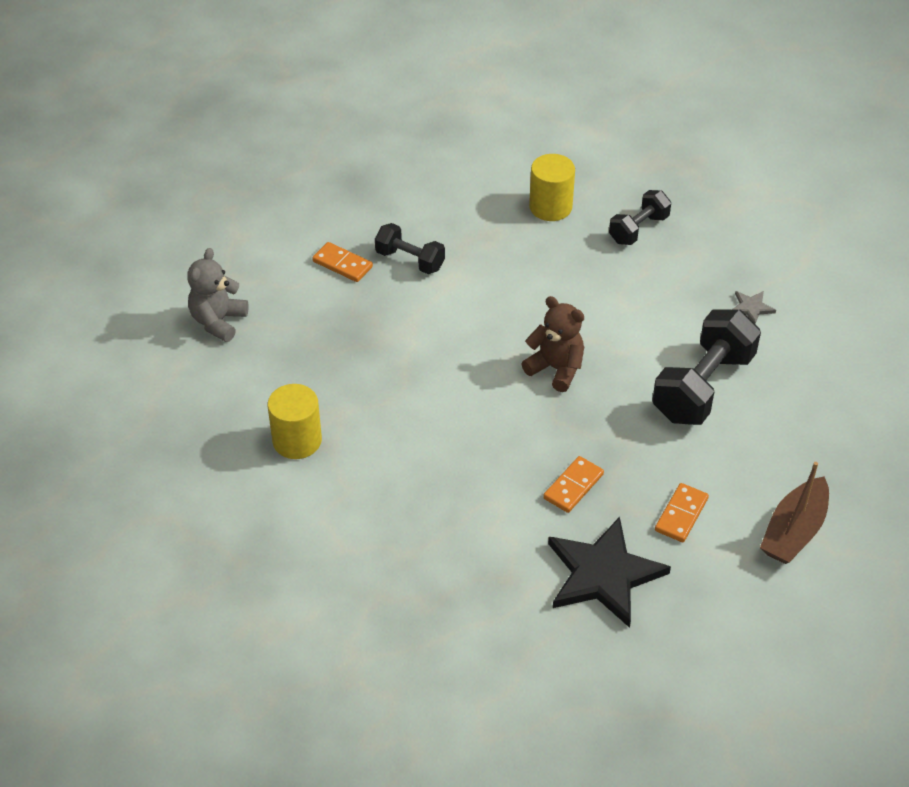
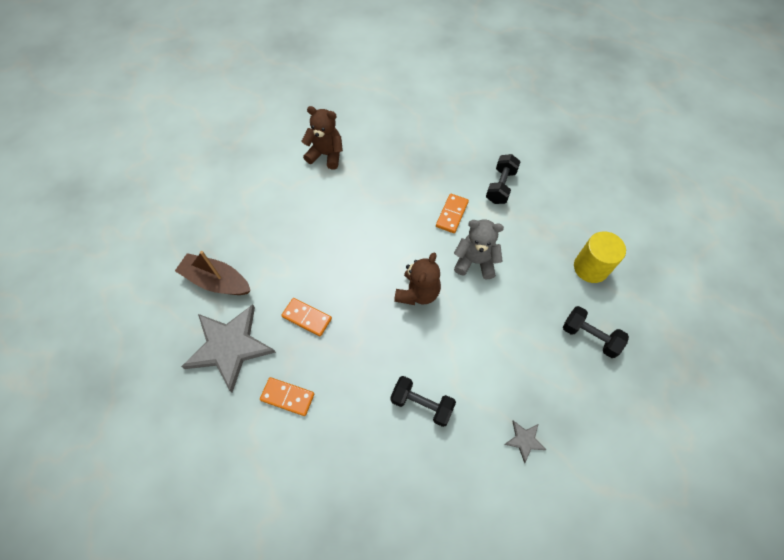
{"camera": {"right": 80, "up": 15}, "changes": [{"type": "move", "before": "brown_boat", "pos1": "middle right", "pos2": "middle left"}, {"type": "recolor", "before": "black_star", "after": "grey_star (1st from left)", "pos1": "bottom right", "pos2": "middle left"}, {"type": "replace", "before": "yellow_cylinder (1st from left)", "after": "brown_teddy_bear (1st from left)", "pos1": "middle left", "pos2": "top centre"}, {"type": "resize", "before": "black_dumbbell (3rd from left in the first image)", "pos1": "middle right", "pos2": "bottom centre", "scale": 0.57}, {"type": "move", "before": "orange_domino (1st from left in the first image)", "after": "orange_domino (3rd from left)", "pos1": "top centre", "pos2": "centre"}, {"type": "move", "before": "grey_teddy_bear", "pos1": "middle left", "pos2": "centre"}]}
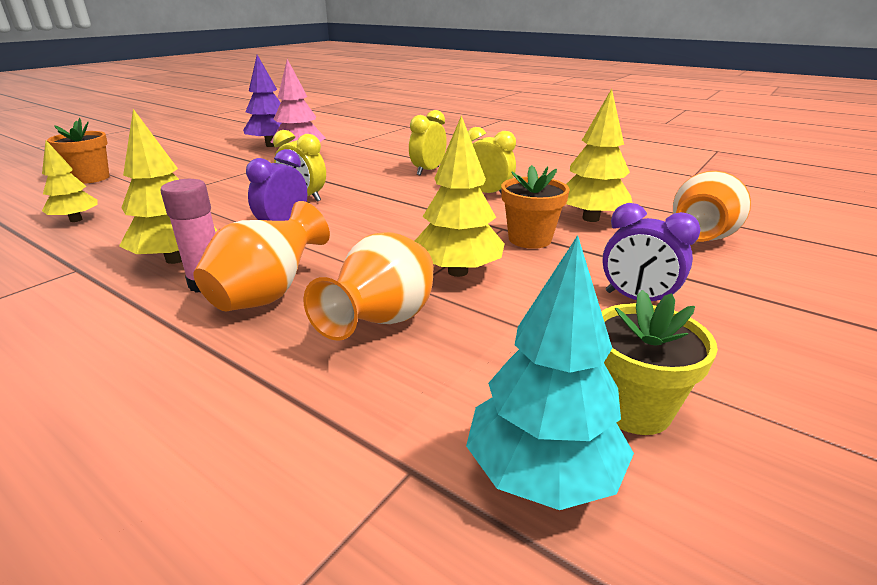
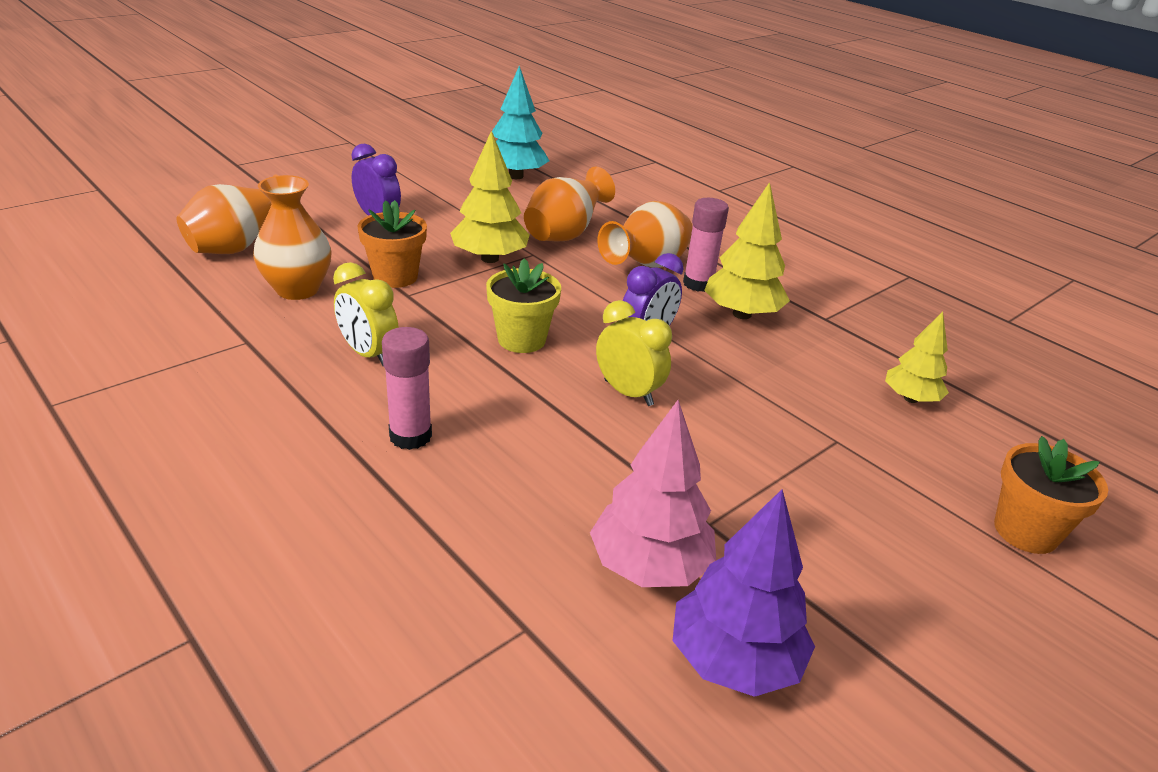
{"camera": {"right": -170, "up": 5}, "changes": [{"type": "replace", "before": "yellow_tree (4th from left)", "after": "orange_vase (2nd from left)", "pos1": "top right", "pos2": "top left"}, {"type": "replace", "before": "yellow_clock (2nd from left)", "after": "pink_glue_stick (1st from left)", "pos1": "top centre", "pos2": "centre"}, {"type": "move", "before": "yellow_flower_pot", "pos1": "middle right", "pos2": "centre"}]}
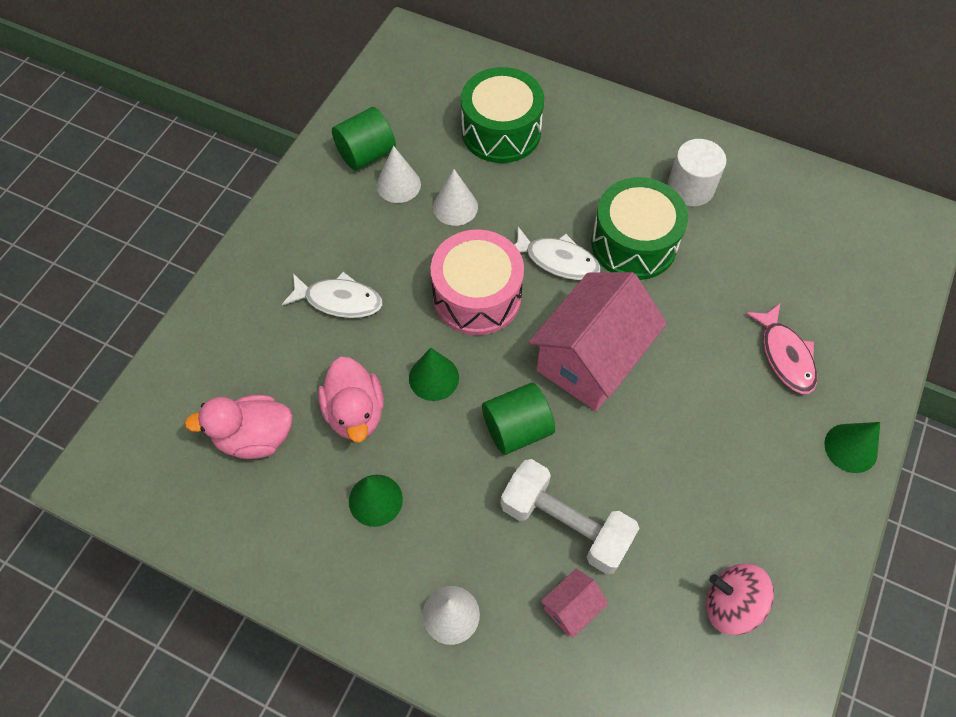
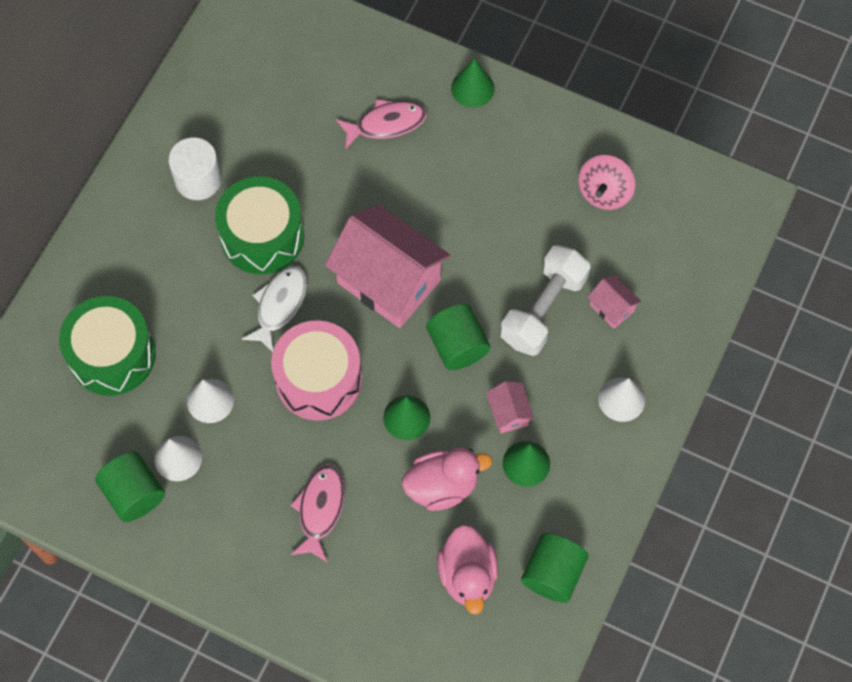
{"camera": {"right": -90, "up": 5}, "changes": [{"type": "recolor", "before": "white_fish (1st from left)", "after": "pink_fish (1st from left)", "pos1": "centre", "pos2": "bottom centre"}, {"type": "insert", "after": "pink_house (2nd from left)", "pos2": "centre"}, {"type": "insert", "after": "green_cylinder (3rd from left)", "pos2": "bottom centre"}]}
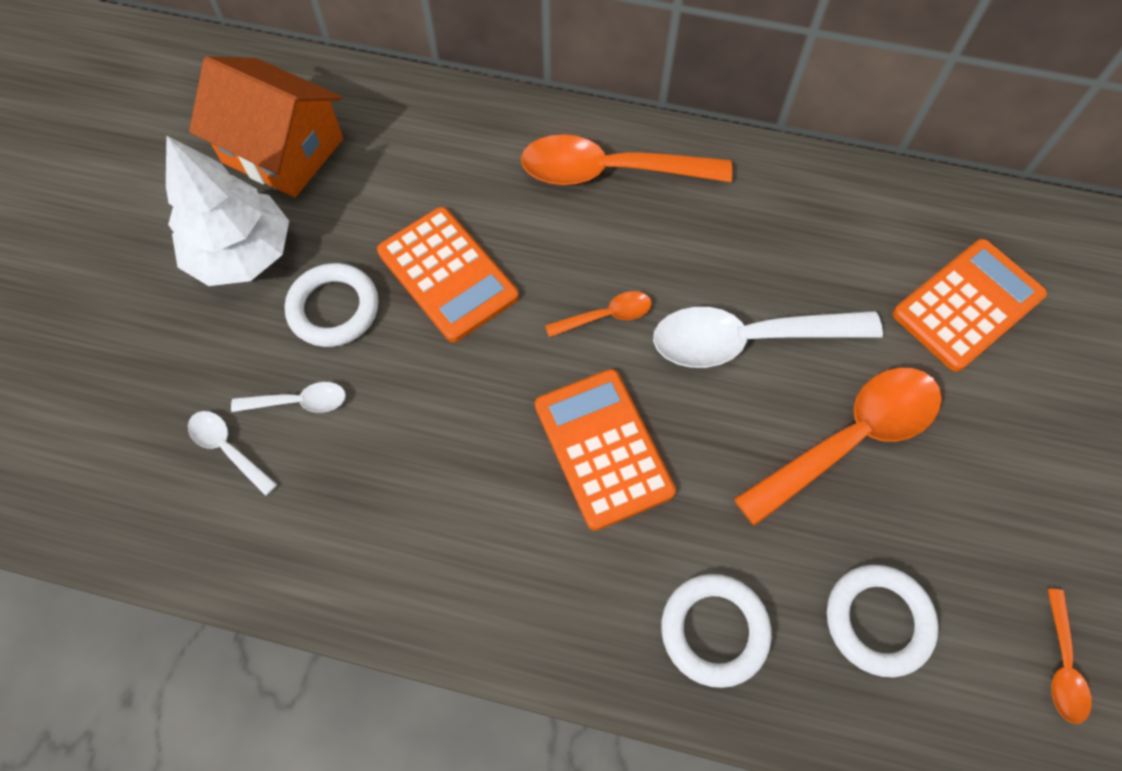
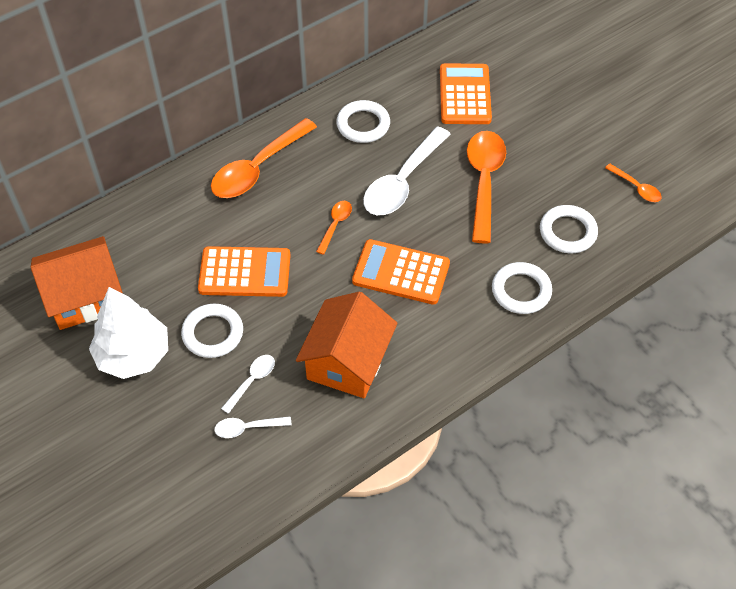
{"camera": {"right": -50, "up": -10}, "changes": [{"type": "insert", "after": "orange_house (2nd from left)", "pos2": "centre"}, {"type": "insert", "after": "white_ring (2nd from left)", "pos2": "top centre"}]}
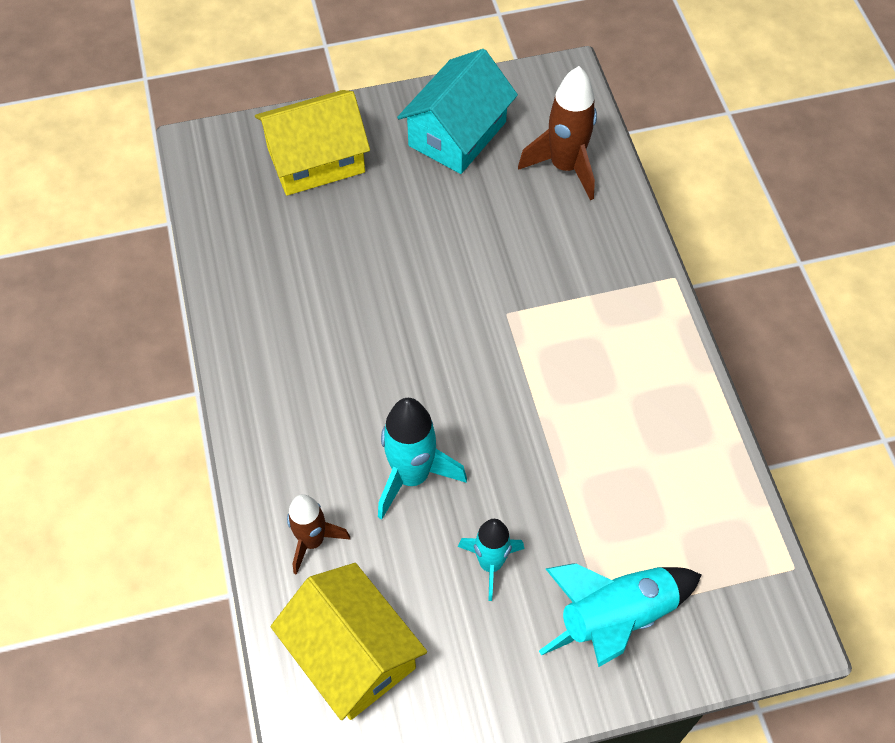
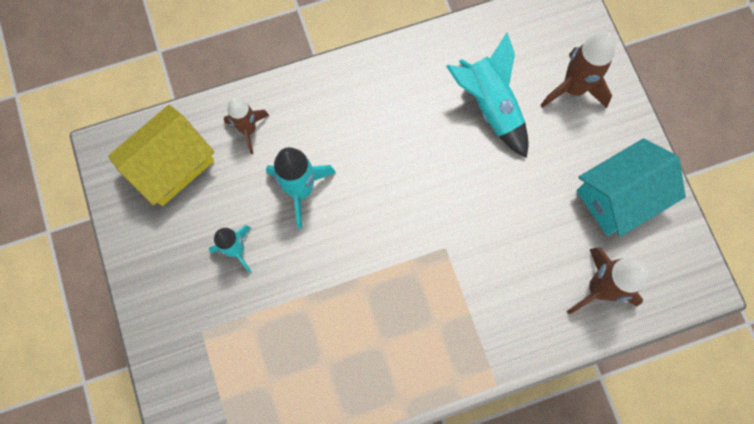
{"camera": {"right": 85, "up": 15}, "changes": [{"type": "move", "before": "turquoise_rocket (3rd from left)", "pos1": "bottom right", "pos2": "top centre"}, {"type": "replace", "before": "yellow_house (1st from left)", "after": "brown_rocket (2nd from left)", "pos1": "top centre", "pos2": "top right"}, {"type": "rotate", "before": "turquoise_house", "pos1": "top centre", "pos2": "middle right", "turn": -60}]}
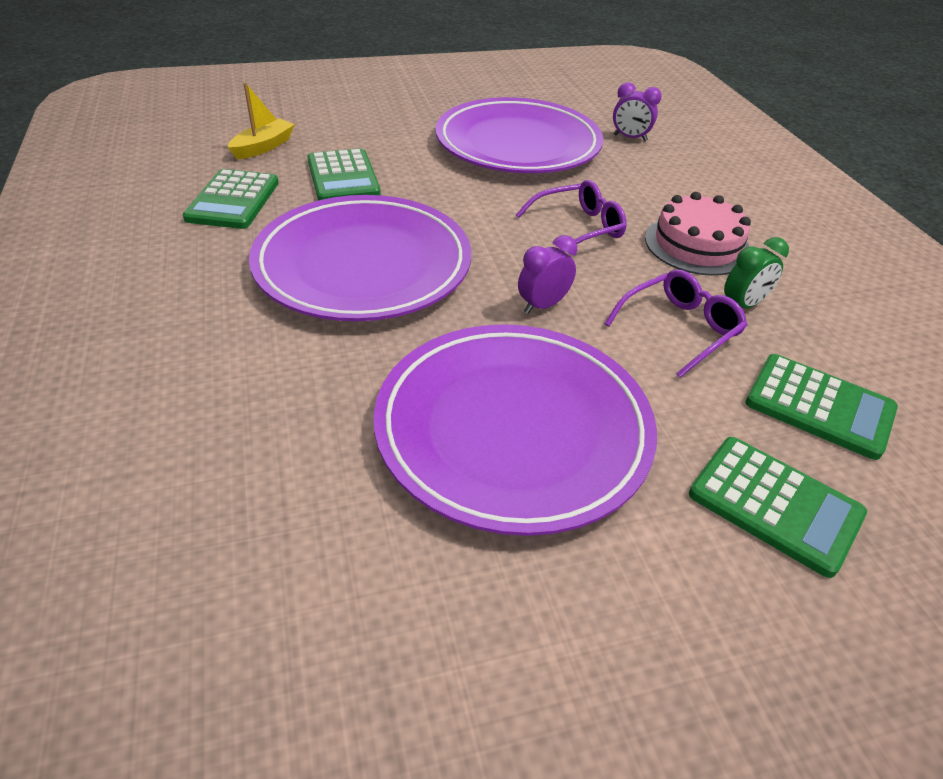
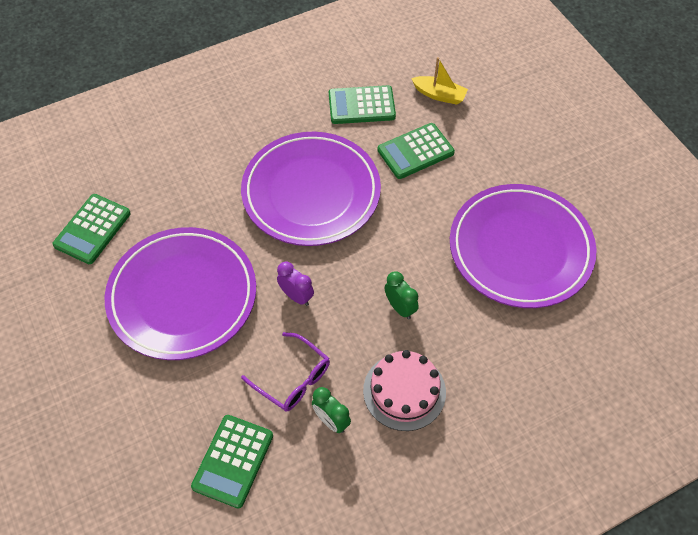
{"camera": {"right": 80, "up": 15}, "changes": [{"type": "move", "before": "green_calculator (3rd from left in the first image)", "after": "green_calculator (1st from left)", "pos1": "middle right", "pos2": "middle left"}, {"type": "replace", "before": "purple_glasses (1st from left)", "after": "green_clock (2nd from left)", "pos1": "top centre", "pos2": "centre"}, {"type": "delete", "before": "purple_clock (2nd from left)", "pos1": "top right"}]}
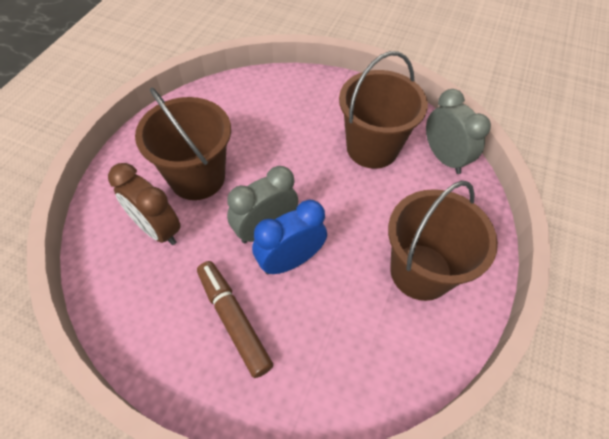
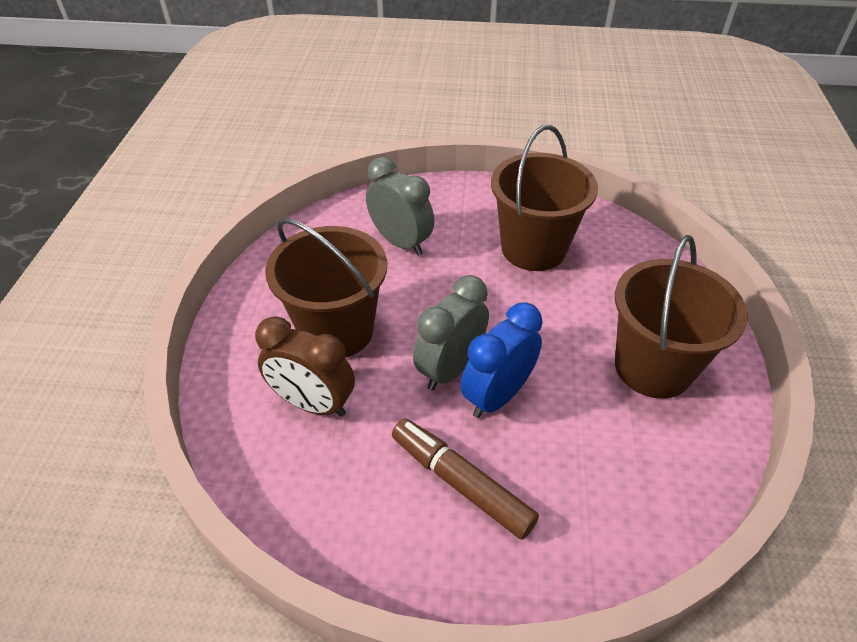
{"camera": {"right": -15, "up": -10}, "changes": [{"type": "move", "before": "grey_clock (2nd from left in the first image)", "after": "grey_clock (1st from left)", "pos1": "top right", "pos2": "top centre"}]}
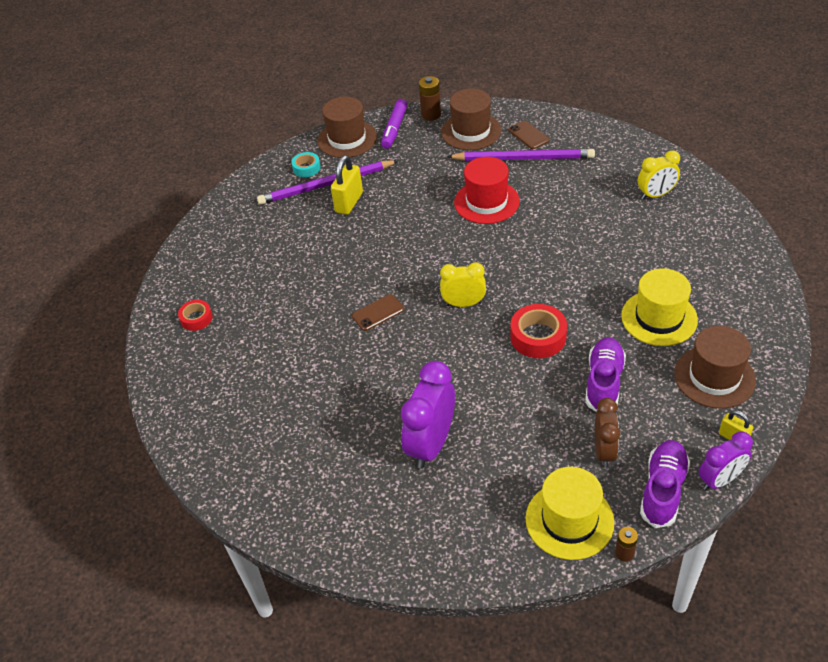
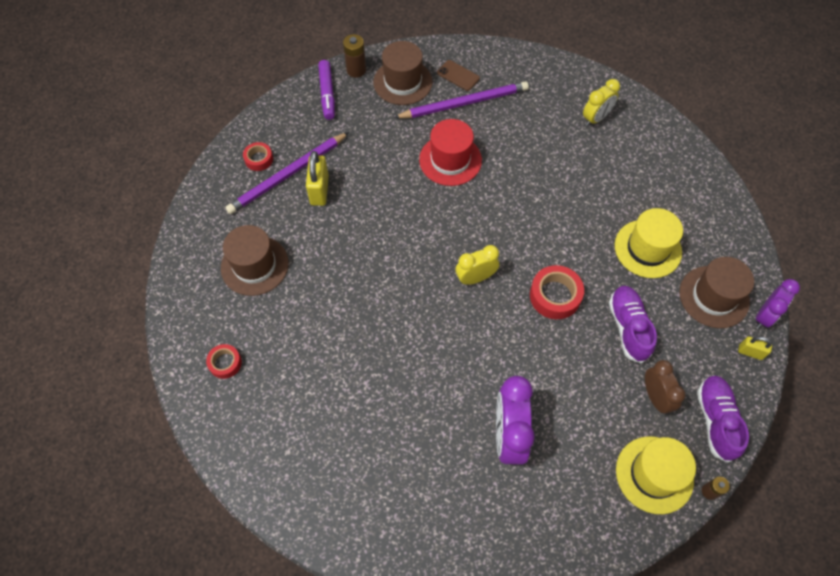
{"camera": {"right": -25, "up": 15}, "changes": [{"type": "move", "before": "brown_hat (1st from left)", "pos1": "top centre", "pos2": "middle left"}, {"type": "recolor", "before": "turquoise_tape", "after": "red_tape (2nd from left)", "pos1": "top centre", "pos2": "top left"}, {"type": "move", "before": "purple_clock (2nd from left)", "pos1": "bottom right", "pos2": "middle right"}, {"type": "delete", "before": "brown_phone (1st from left)", "pos1": "centre"}]}
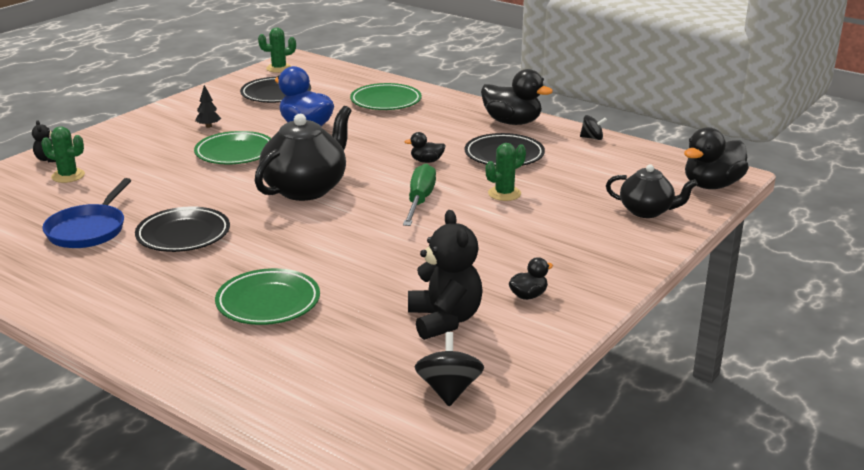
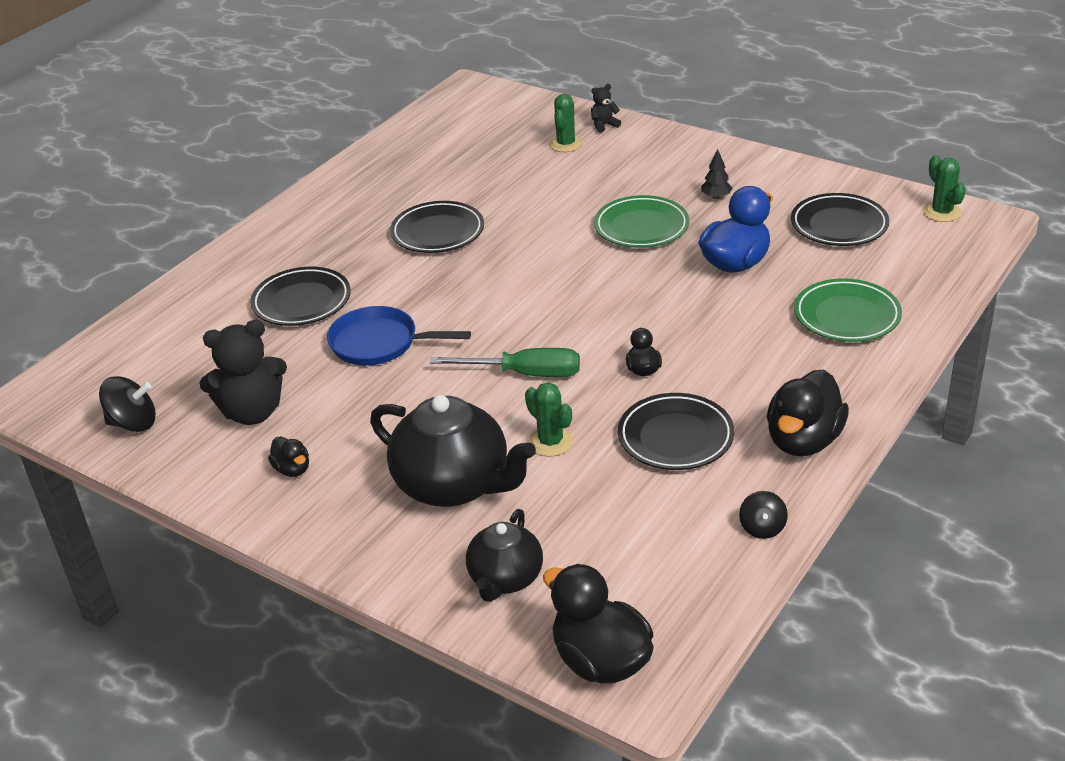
{"camera": {"right": 90, "up": 10}, "changes": [{"type": "recolor", "before": "green_plate (2nd from left)", "after": "black_plate (1st from left)", "pos1": "middle left", "pos2": "middle left"}, {"type": "move", "before": "blue_pan", "pos1": "middle left", "pos2": "centre"}, {"type": "move", "before": "black_teapot (1st from left)", "pos1": "top centre", "pos2": "centre"}]}
